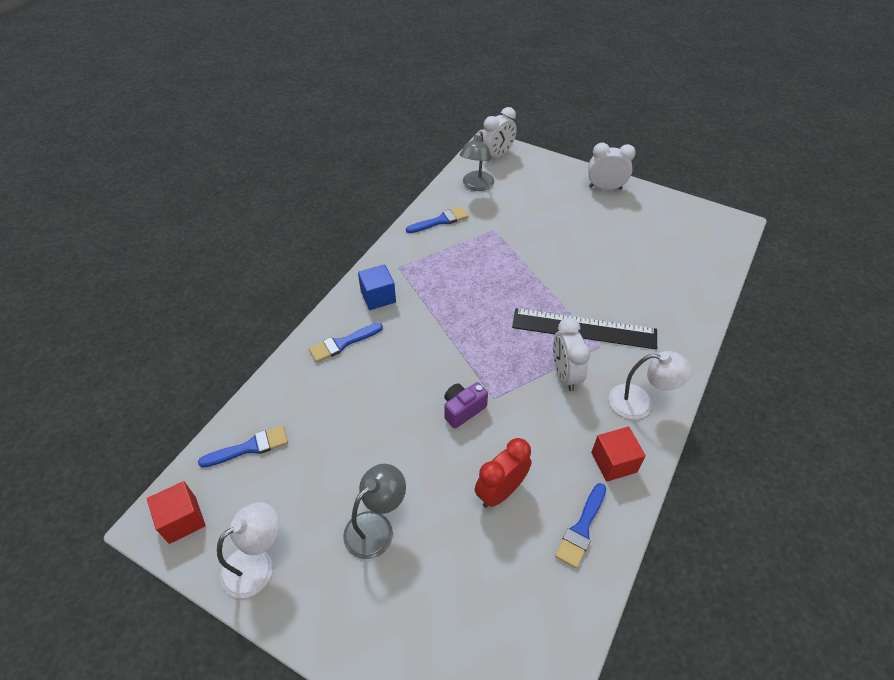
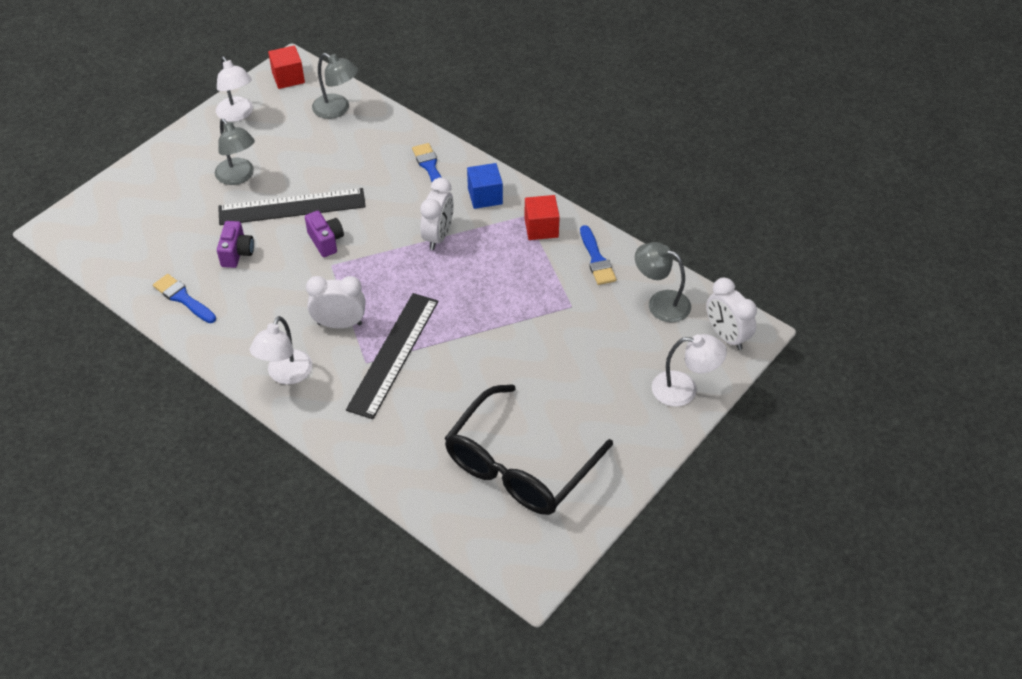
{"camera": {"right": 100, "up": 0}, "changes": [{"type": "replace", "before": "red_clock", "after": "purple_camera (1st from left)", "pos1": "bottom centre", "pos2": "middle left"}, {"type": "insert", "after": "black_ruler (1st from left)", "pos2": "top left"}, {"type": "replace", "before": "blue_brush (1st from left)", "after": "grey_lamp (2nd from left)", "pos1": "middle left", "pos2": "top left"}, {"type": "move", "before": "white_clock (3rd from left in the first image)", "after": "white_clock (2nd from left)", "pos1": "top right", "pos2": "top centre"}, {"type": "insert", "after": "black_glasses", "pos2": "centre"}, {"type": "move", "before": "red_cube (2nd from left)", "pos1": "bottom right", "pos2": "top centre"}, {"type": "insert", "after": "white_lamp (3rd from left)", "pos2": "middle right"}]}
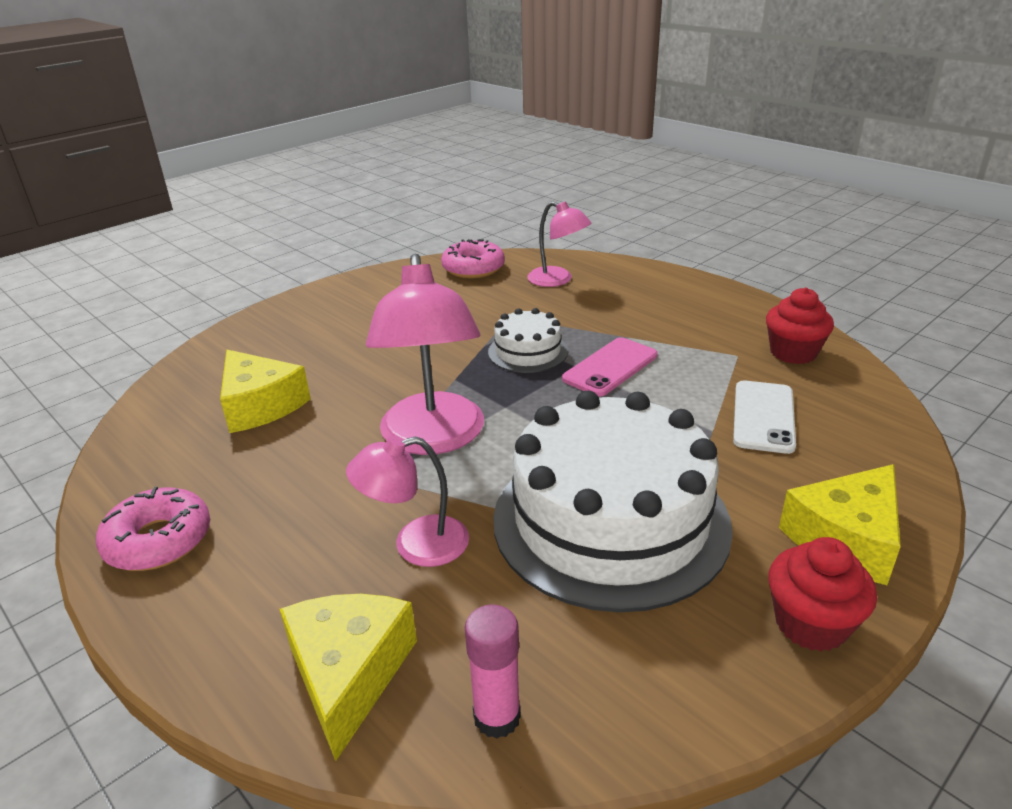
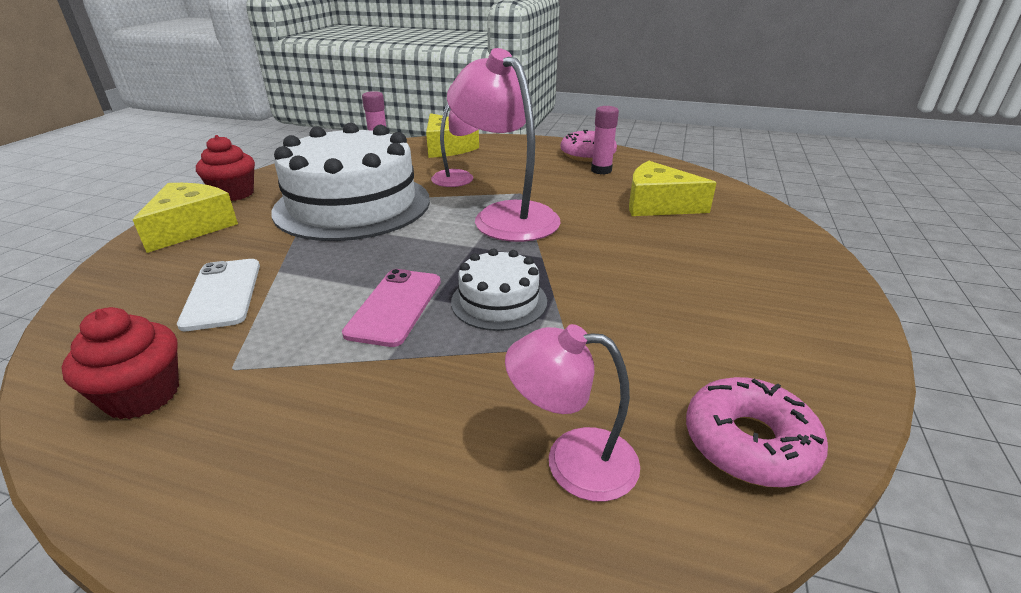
{"camera": {"right": 150, "up": 0}, "changes": [{"type": "insert", "after": "pink_glue_stick (2nd from left)", "pos2": "top centre"}]}
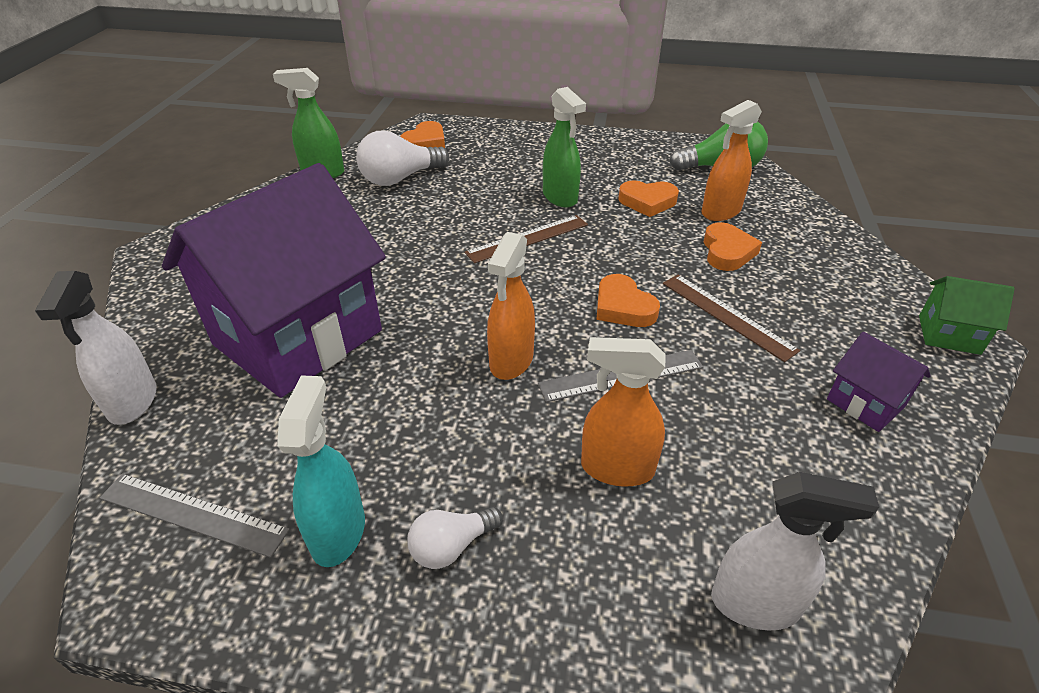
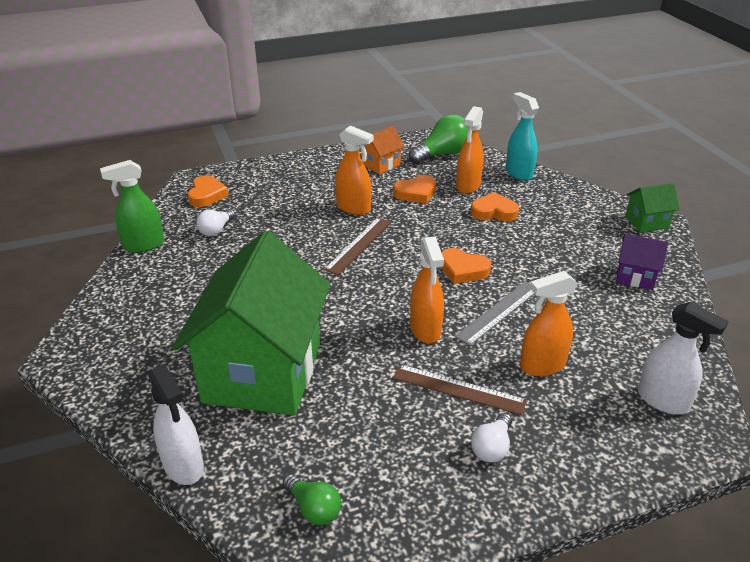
{"camera": {"right": -30, "up": -5}, "changes": [{"type": "recolor", "before": "purple_house (1st from left)", "after": "green_house (1st from left)", "pos1": "middle left", "pos2": "centre"}, {"type": "resize", "before": "white_light_bulb (1st from left)", "pos1": "top centre", "pos2": "middle left", "scale": 0.58}, {"type": "replace", "before": "grey_ruler (1st from left)", "after": "green_light_bulb (1st from left)", "pos1": "bottom left", "pos2": "bottom centre"}, {"type": "recolor", "before": "green_spray_bottle (2nd from left)", "after": "orange_spray_bottle (1st from left)", "pos1": "top centre", "pos2": "top centre"}, {"type": "insert", "after": "orange_house", "pos2": "top centre"}, {"type": "move", "before": "brown_ruler (2nd from left)", "pos1": "middle right", "pos2": "bottom centre"}, {"type": "rotate", "before": "orange_heart (4th from left)", "pos1": "middle right", "pos2": "centre", "turn": -60}, {"type": "move", "before": "turquoise_spray_bottle", "pos1": "bottom left", "pos2": "top right"}, {"type": "rotate", "before": "white_spray_bottle (2nd from left)", "pos1": "bottom right", "pos2": "middle right", "turn": 60}]}
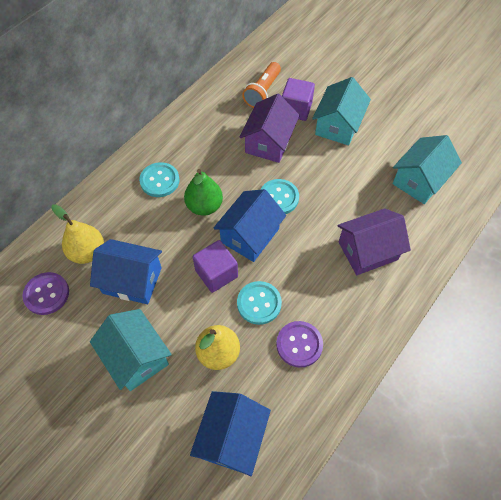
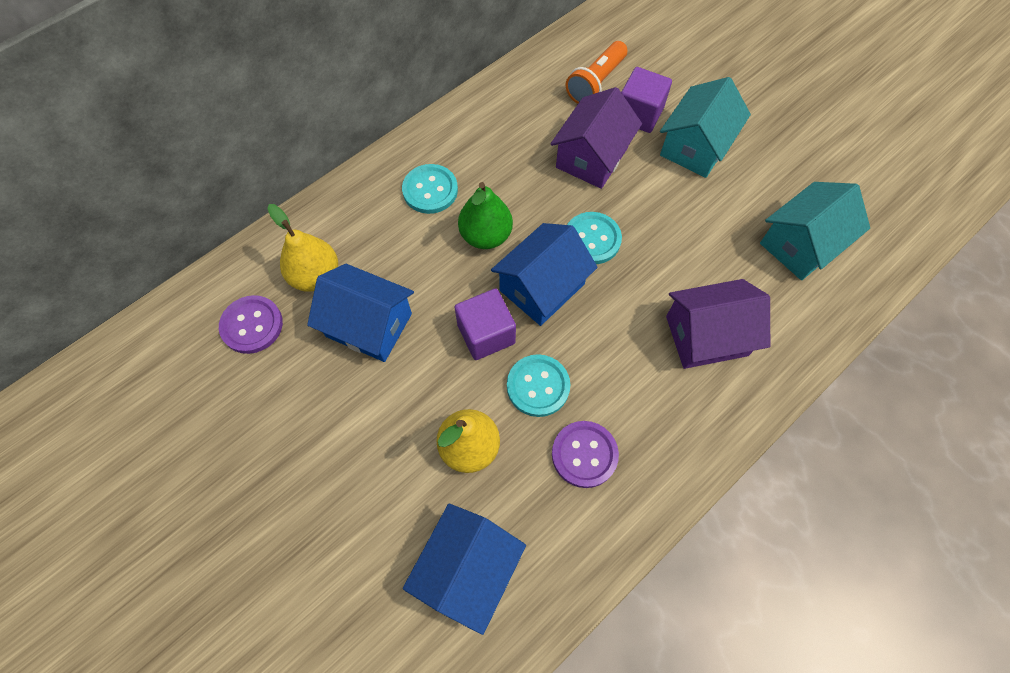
{"camera": {"right": 10, "up": 5}, "changes": [{"type": "delete", "before": "turquoise_house (1st from left)", "pos1": "bottom left"}]}
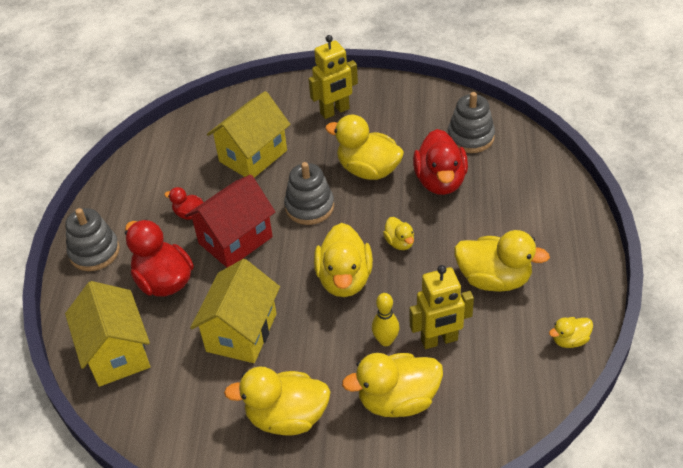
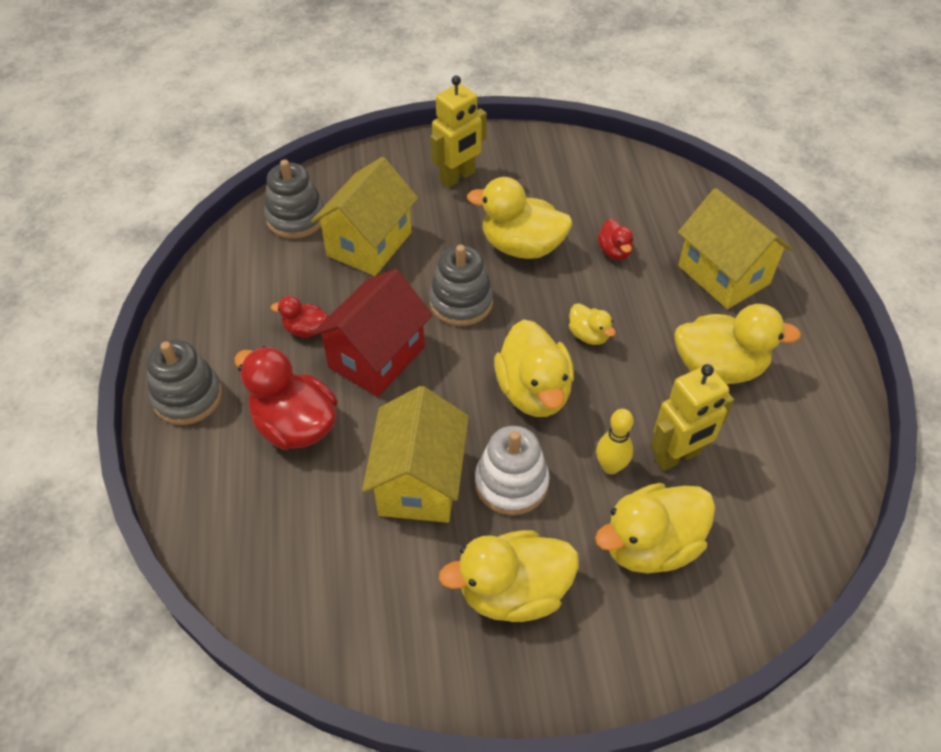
{"camera": {"right": -15, "up": 5}, "changes": [{"type": "move", "before": "grey_stacking_toy (3rd from left in the first image)", "after": "grey_stacking_toy (2nd from left)", "pos1": "top right", "pos2": "top left"}, {"type": "insert", "after": "white_stacking_toy", "pos2": "centre"}, {"type": "resize", "before": "red_duck (3rd from left)", "pos1": "centre", "pos2": "top centre", "scale": 0.51}, {"type": "move", "before": "yellow_house (1st from left in the first image)", "after": "yellow_house (3rd from left)", "pos1": "bottom left", "pos2": "top right"}, {"type": "delete", "before": "yellow_duck (7th from left)", "pos1": "bottom right"}]}
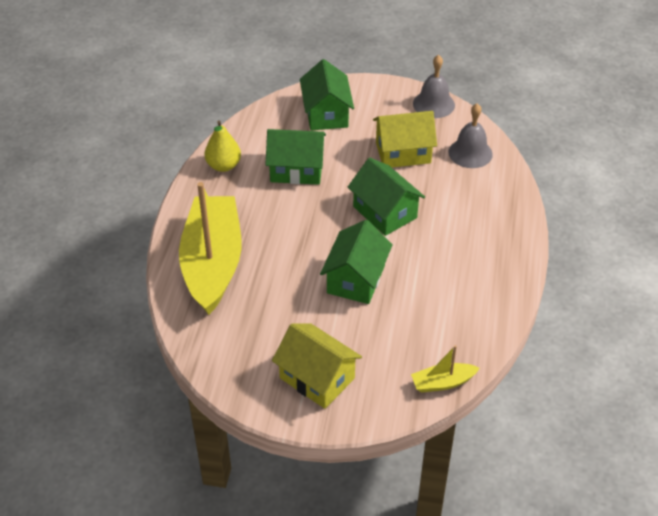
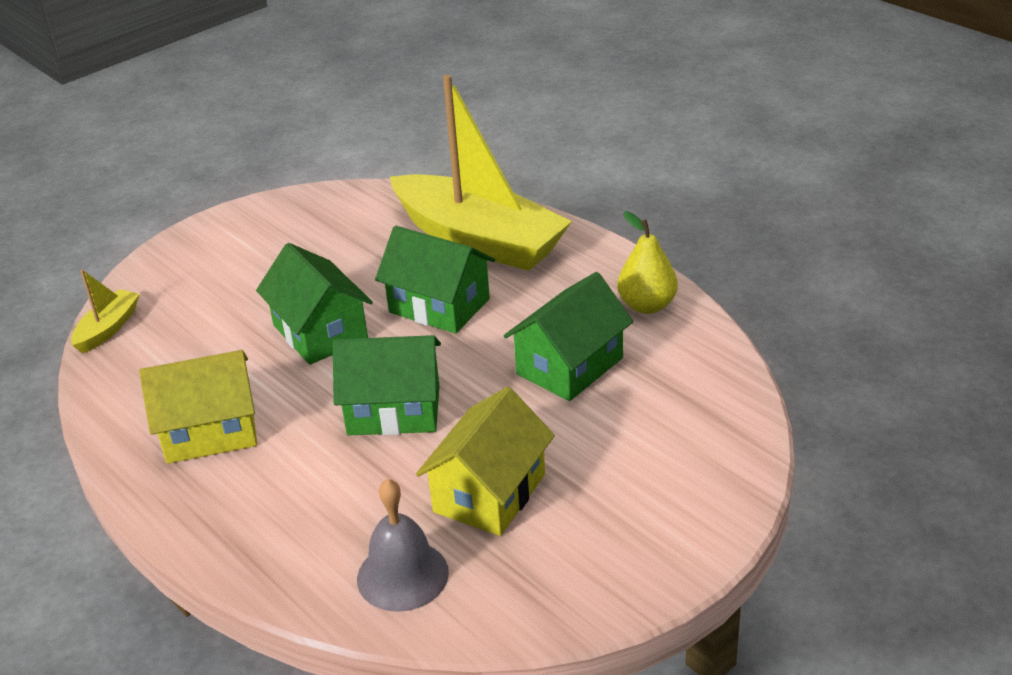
{"camera": {"right": 130, "up": -10}, "changes": [{"type": "move", "before": "yellow_house (1st from left)", "pos1": "bottom centre", "pos2": "middle left"}, {"type": "move", "before": "green_house (2nd from left in the first image)", "after": "green_house (3rd from left)", "pos1": "top centre", "pos2": "centre"}, {"type": "delete", "before": "grey_bell (1st from left)", "pos1": "top centre"}]}
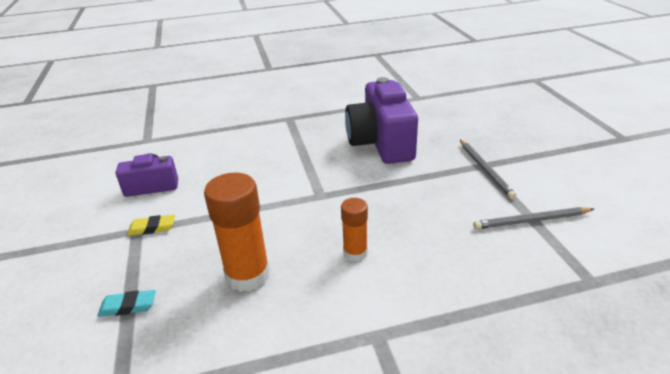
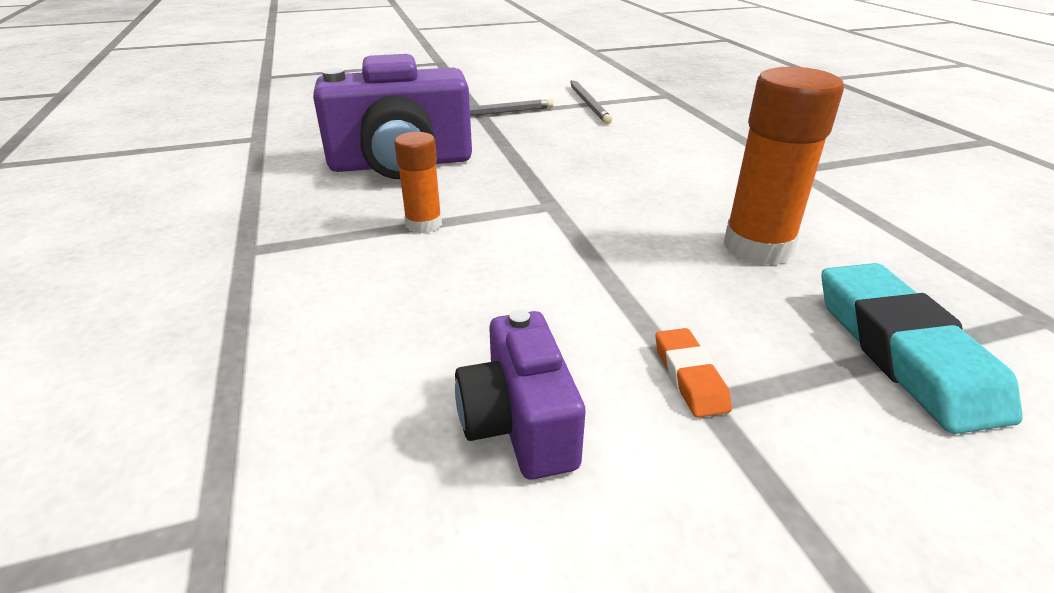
{"camera": {"right": -95, "up": 0}, "changes": [{"type": "move", "before": "orange_glue_stick (2nd from left in the first image)", "after": "orange_glue_stick (1st from left)", "pos1": "centre", "pos2": "top centre"}, {"type": "recolor", "before": "yellow_eraser", "after": "orange_eraser", "pos1": "middle left", "pos2": "centre"}, {"type": "resize", "before": "turquoise_eraser", "pos1": "bottom left", "pos2": "middle right", "scale": 2.07}]}
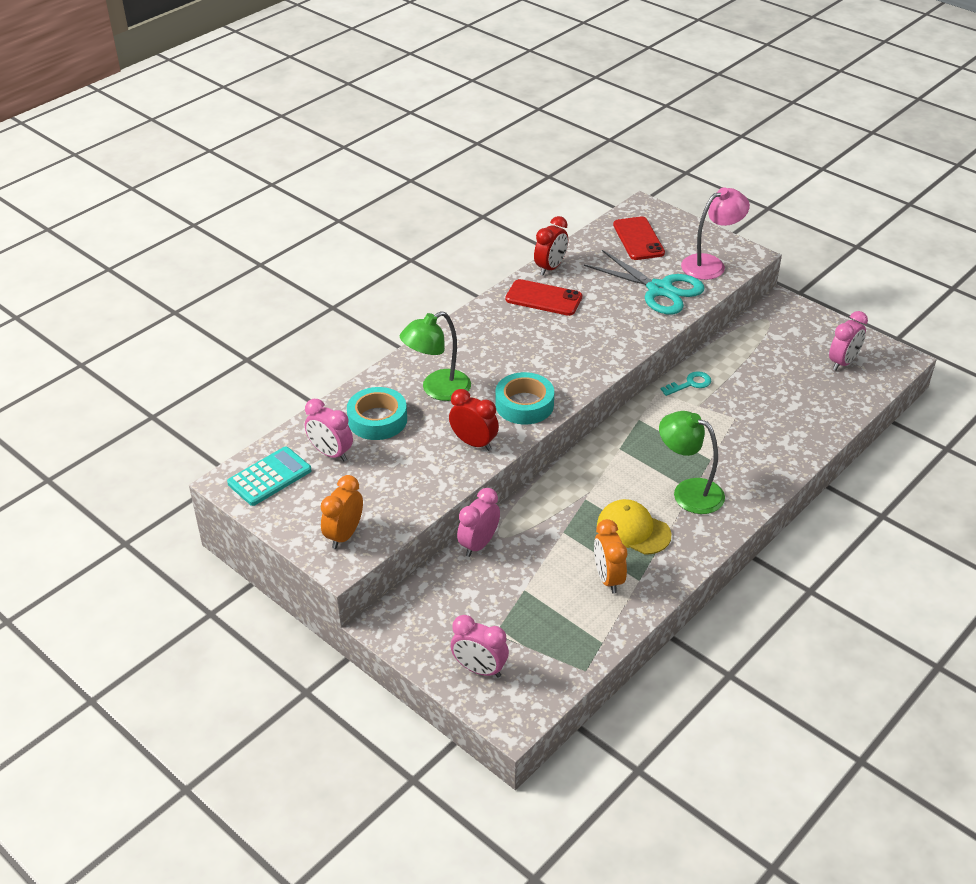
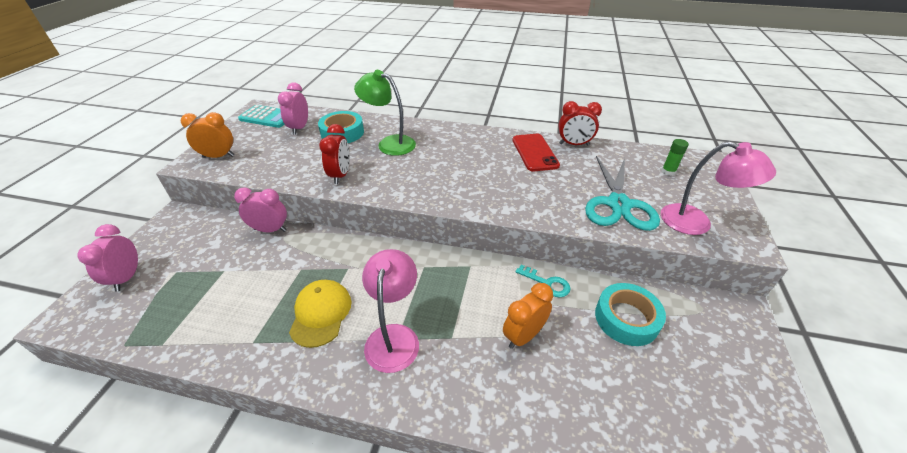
{"camera": {"right": 60, "up": 0}, "changes": [{"type": "recolor", "before": "green_lamp (2nd from left)", "after": "pink_lamp (1st from left)", "pos1": "middle right", "pos2": "bottom centre"}, {"type": "move", "before": "orange_clock (2nd from left)", "pos1": "centre", "pos2": "bottom centre"}, {"type": "move", "before": "turquoise_tape (2nd from left)", "pos1": "centre", "pos2": "bottom right"}, {"type": "replace", "before": "red_phone (2nd from left)", "after": "green_glue_stick", "pos1": "top centre", "pos2": "middle right"}, {"type": "delete", "before": "pink_clock (4th from left)", "pos1": "middle right"}]}
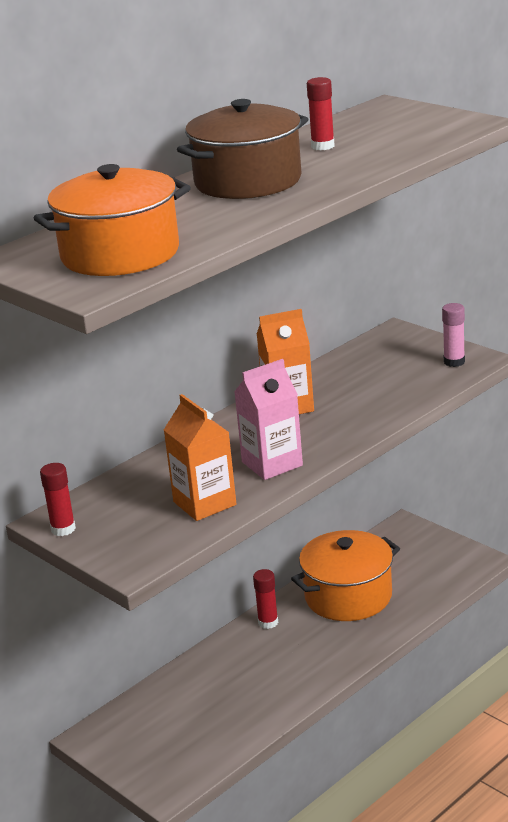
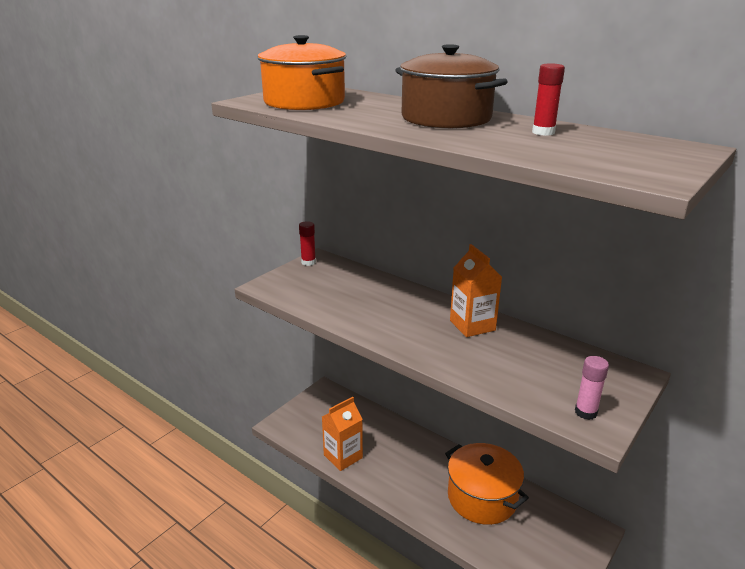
{"camera": {"right": 80, "up": 0}, "changes": [{"type": "move", "before": "orange_carton (1st from left)", "pos1": "centre", "pos2": "bottom centre"}, {"type": "delete", "before": "pink_carton", "pos1": "centre"}, {"type": "delete", "before": "red_glue_stick (2nd from left)", "pos1": "bottom centre"}]}
